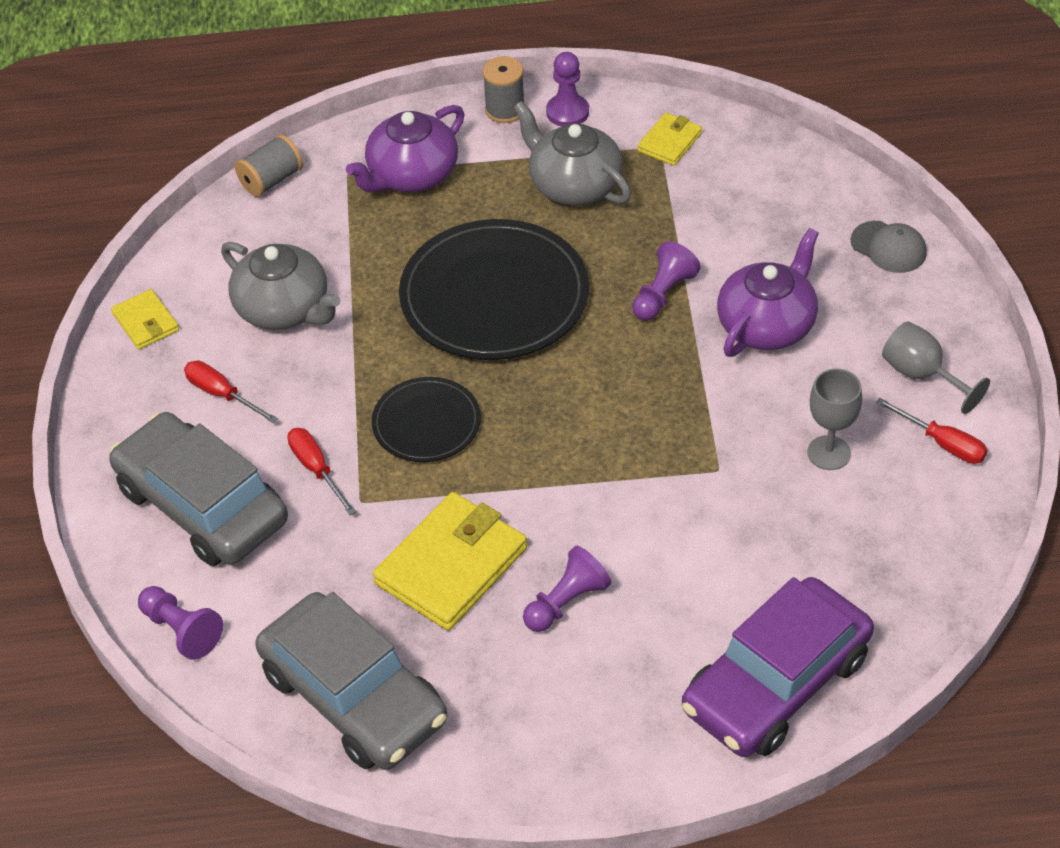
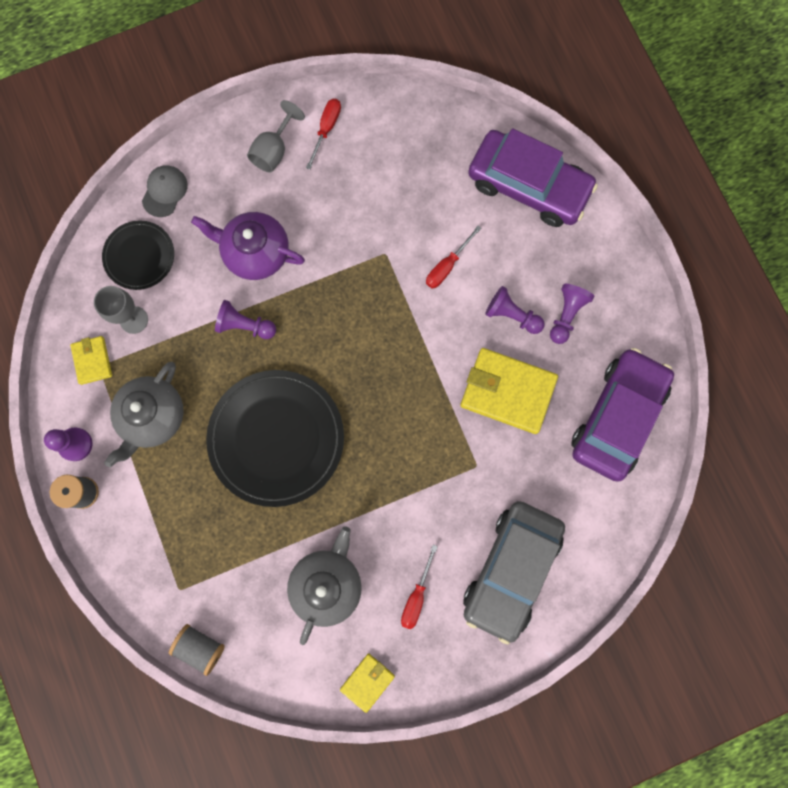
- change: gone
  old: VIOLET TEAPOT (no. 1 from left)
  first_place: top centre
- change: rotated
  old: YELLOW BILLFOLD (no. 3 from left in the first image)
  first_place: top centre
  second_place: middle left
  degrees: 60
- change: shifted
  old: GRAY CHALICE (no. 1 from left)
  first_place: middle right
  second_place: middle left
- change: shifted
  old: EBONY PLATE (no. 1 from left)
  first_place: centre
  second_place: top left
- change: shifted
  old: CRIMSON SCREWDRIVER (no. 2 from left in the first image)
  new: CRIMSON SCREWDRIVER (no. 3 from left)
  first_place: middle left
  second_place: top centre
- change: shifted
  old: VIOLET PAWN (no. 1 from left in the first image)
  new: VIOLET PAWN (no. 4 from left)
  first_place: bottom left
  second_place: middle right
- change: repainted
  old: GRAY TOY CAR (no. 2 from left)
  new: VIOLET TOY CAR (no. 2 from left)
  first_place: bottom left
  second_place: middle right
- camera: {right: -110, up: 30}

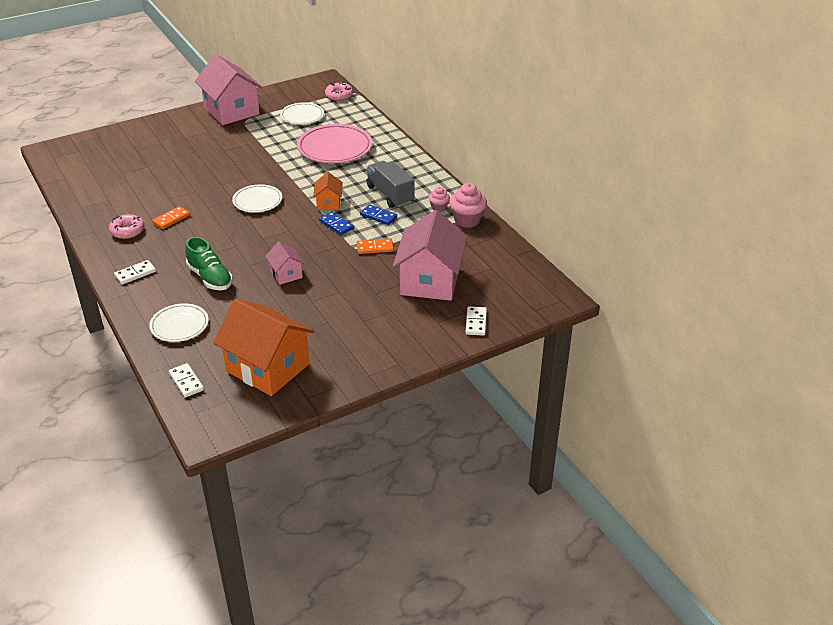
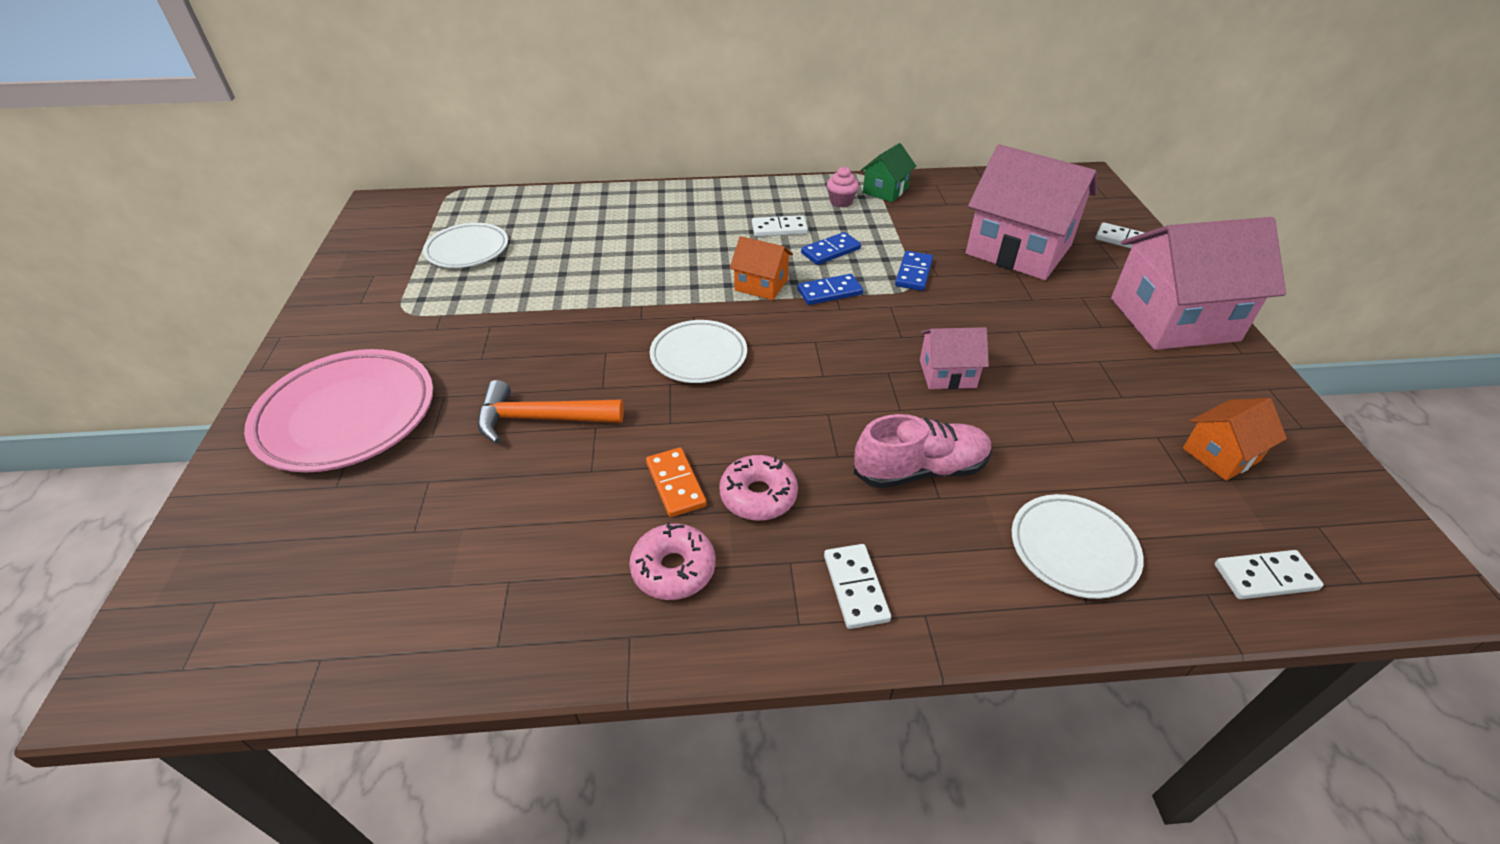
- change: shifted
  old: ROSE-PINK HOUSE (no. 1 from left in the first image)
  new: ROSE-PINK HOUSE (no. 3 from left)
  first_place: top left
  second_place: middle right
- change: shifted
  old: ROSE-PINK GLAZED DONUT (no. 2 from left)
  first_place: top centre
  second_place: centre
- change: shifted
  old: ROSE-PINK PLATE
  first_place: top centre
  second_place: middle left
- change: swapped
  old: GRAY LORRY
  new: PURE WHITE DOMINO TILE (no. 1 from left)
  first_place: top centre
  second_place: top centre
- change: swapped
  old: ROSE-PINK CUPCAKE (no. 2 from left)
  new: LEAF-GREEN HOUSE
  first_place: top centre
  second_place: top centre
- change: repainted
  old: LEAF-GREEN SHOE
  new: ROSE-PINK SHOE
  first_place: middle left
  second_place: centre
- change: repainted
  old: ORANGE-COLOURED DOMINO TILE (no. 2 from left)
  new: COBALT DOMINO TILE (no. 3 from left)
  first_place: centre
  second_place: top centre
- change: scaled
  old: ORANGE-COLOURED HOUSE (no. 1 from left in the first image)
  first_place: middle left
  second_place: middle right
  factor: 0.48
- change: new
  new: ORANGE-COLOURED CLAW HAMMER
  second_place: centre
- camera: {right: -65, up: 5}

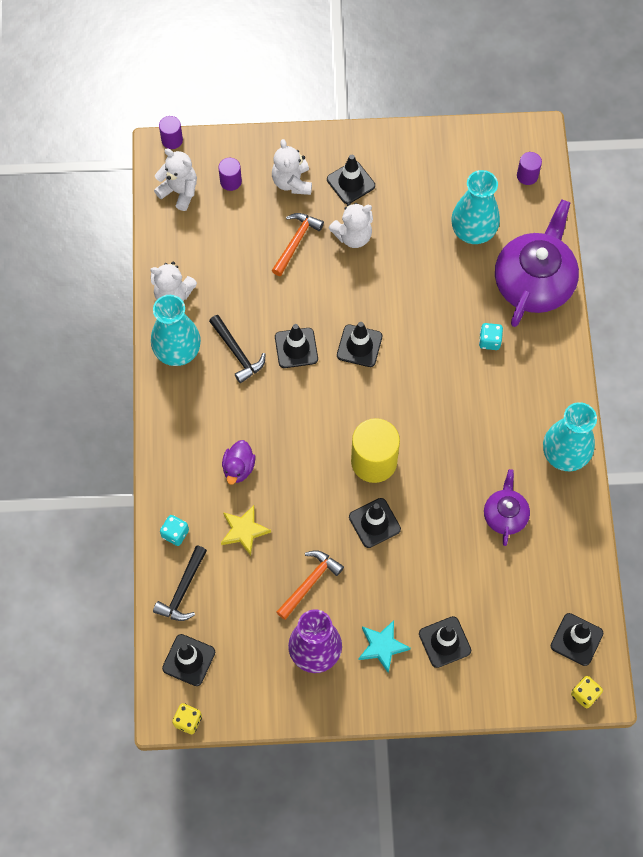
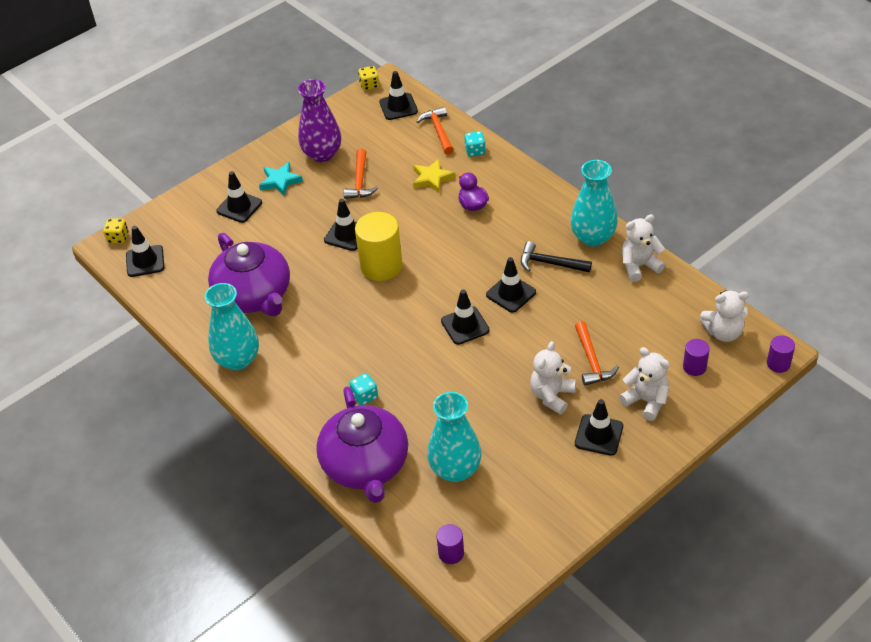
- change: scaled
  old: VIOLET TEAPOT (no. 1 from left)
  first_place: middle right
  second_place: middle left
  factor: 1.91
- change: repainted
  old: EBONY CLAW HAMMER (no. 1 from left)
  new: ORANGE-COLOURED CLAW HAMMER (no. 2 from left)
  first_place: bottom left
  second_place: top centre
- camera: {right: 145, up: -20}

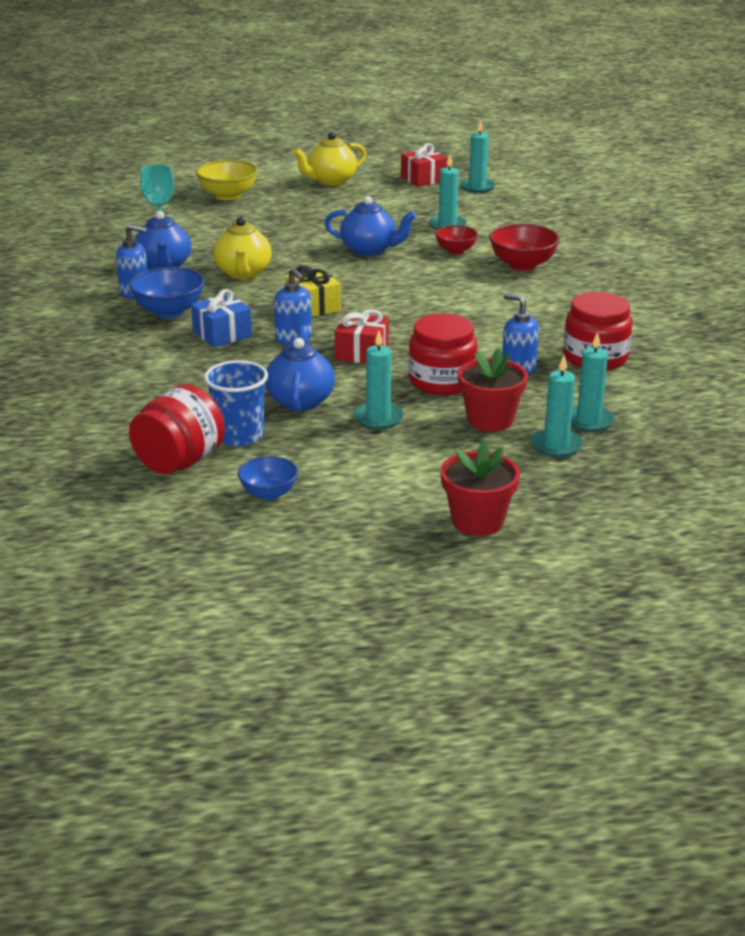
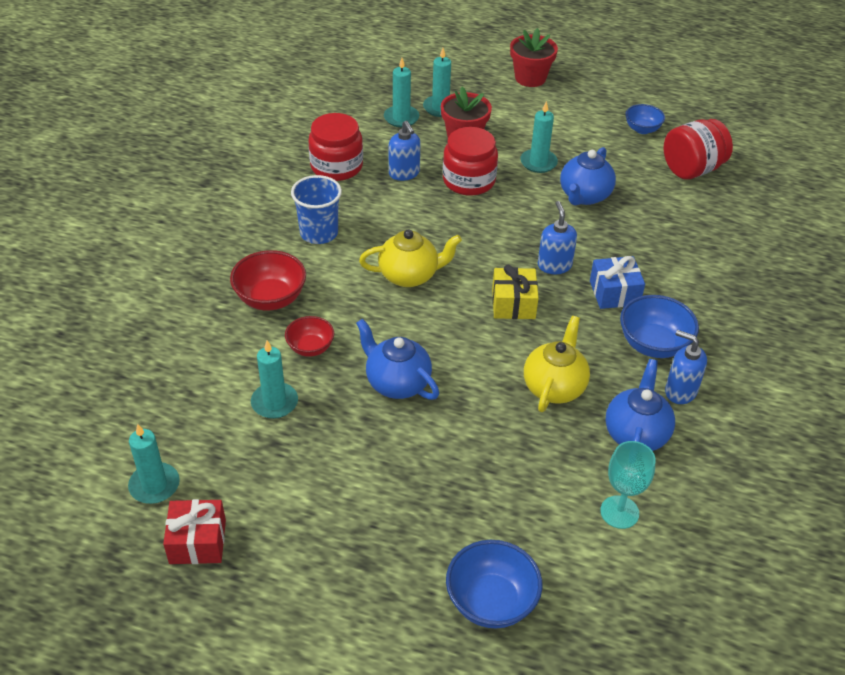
- change: shifted
  old: YELLOW TEAPOT (no. 2 from left in the first image)
  new: YELLOW TEAPOT (no. 1 from left)
  first_place: top centre
  second_place: centre
- change: repainted
  old: YELLOW SERVING BOWL
  new: COBALT SERVING BOWL (no. 1 from left)
  first_place: top left
  second_place: bottom centre
- change: gone
  old: CRIMSON GIFT (no. 1 from left)
  first_place: centre
- change: shifted
  old: COBALT TUMBLER
  first_place: middle left
  second_place: top centre
- camera: {right: -155, up: 15}

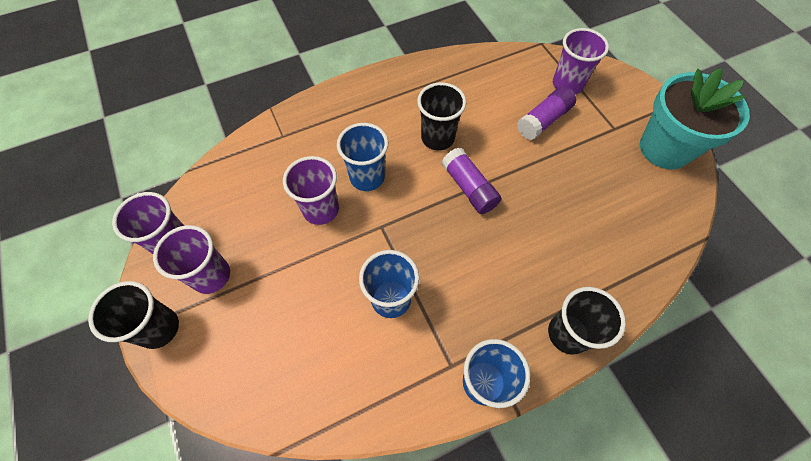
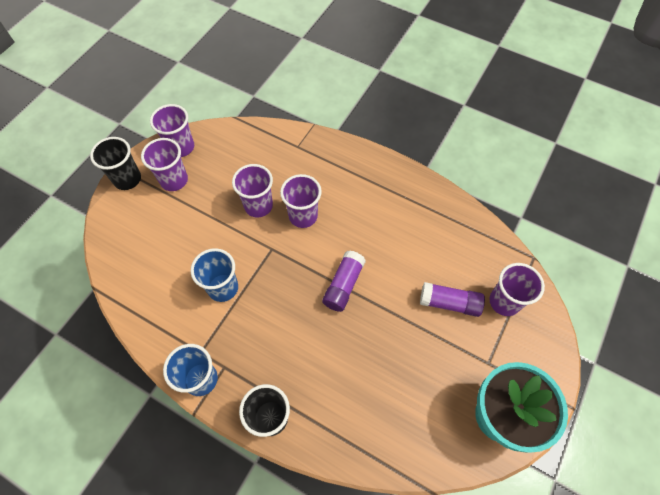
- change: gone
  old: EBONY TUMBLER (no. 2 from left)
  first_place: top centre
- change: repainted
  old: COBALT TUMBLER (no. 1 from left)
  new: VIOLET TUMBLER (no. 4 from left)
  first_place: centre
  second_place: centre
- camera: {right: 55, up: 0}

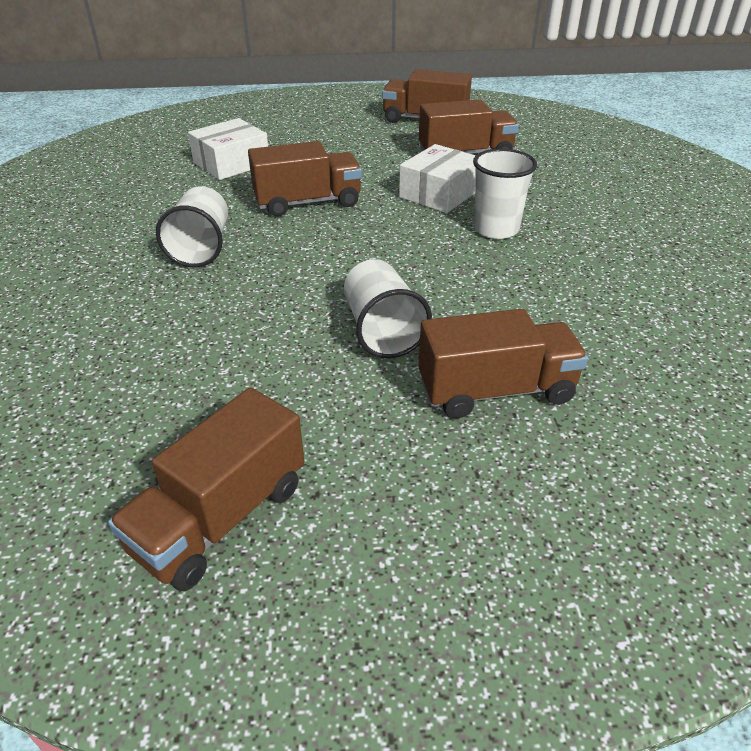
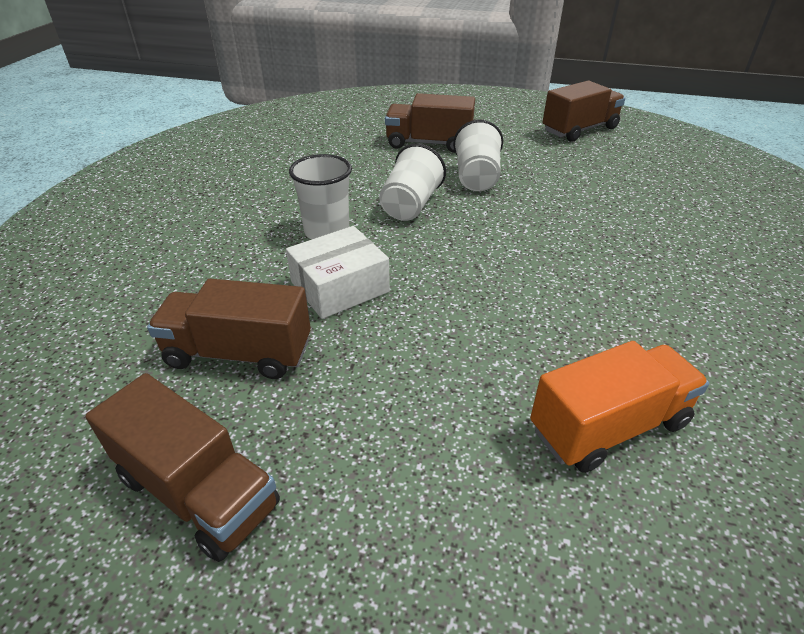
- change: swapped
  old: PURE WHITE PARCEL (no. 1 from left)
  new: ORANGE-COLOURED LORRY
  first_place: top left
  second_place: middle right
- change: gone
  old: DARK BROWN LORRY (no. 2 from left)
  first_place: top centre
- change: shifted
  old: PURE WHITE TUMBLER (no. 1 from left in the first image)
  new: PURE WHITE TUMBLER (no. 2 from left)
  first_place: top left
  second_place: top centre
- camera: {right: -160, up: 0}

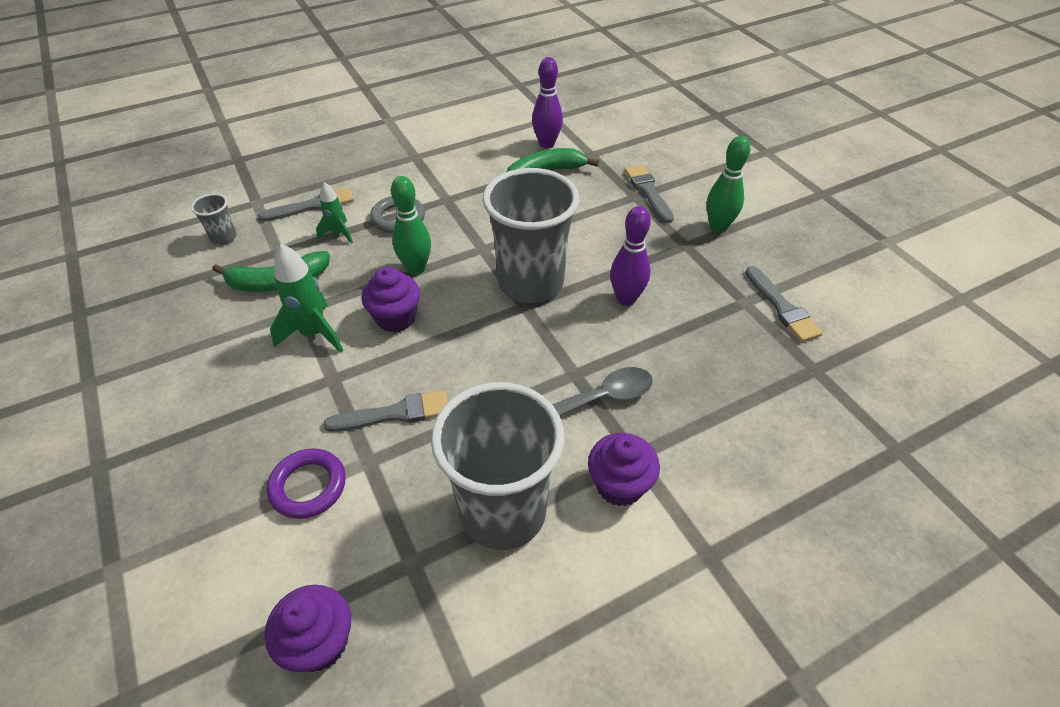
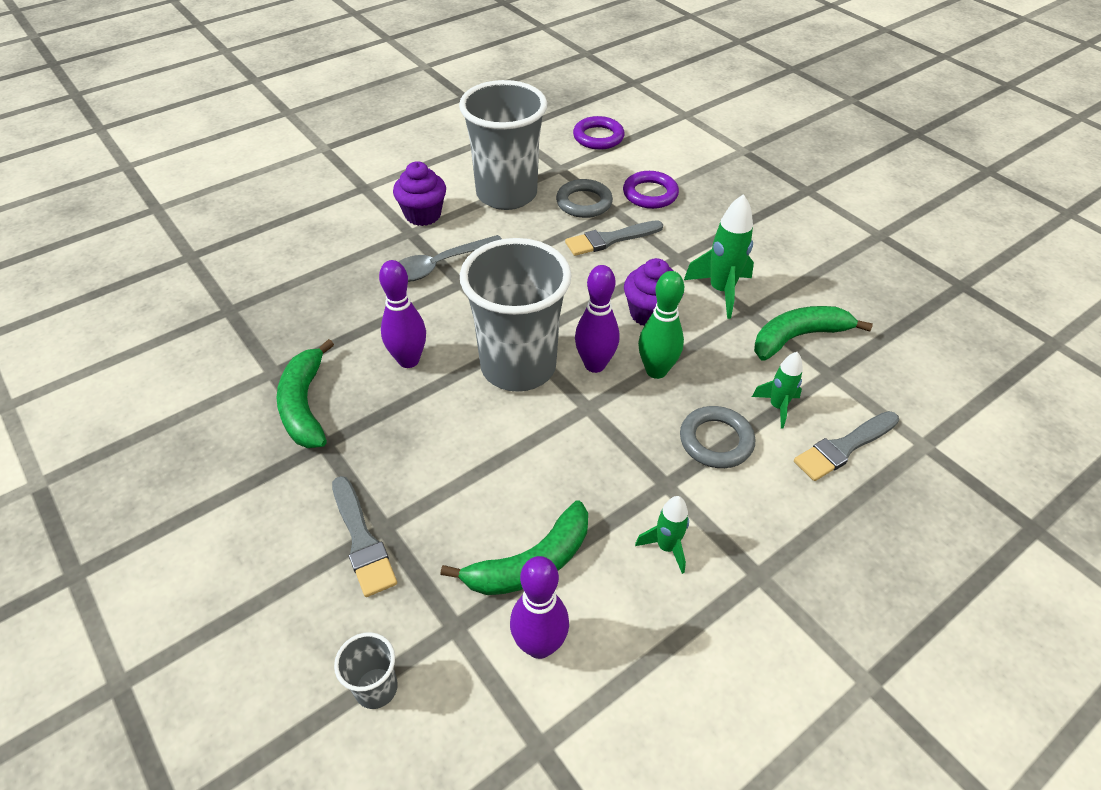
- change: gone
  old: LEAF-GREEN BOWLING PIN (no. 2 from left)
  first_place: top right
- change: shifted
  old: GRAY TUMBLER (no. 1 from left)
  first_place: top left
  second_place: bottom left
- change: gone
  old: GRAY PAINTBRUSH (no. 4 from left)
  first_place: middle right
- change: swapped
  old: VIOLET CUPCAKE (no. 1 from left)
  new: VIOLET HOOP (no. 1 from left)
  first_place: bottom left
  second_place: top centre
- change: new
  new: GRAY HOOP (no. 1 from left)
  second_place: top centre
- change: new
  new: VIOLET BOWLING PIN (no. 3 from left)
  second_place: centre
- change: new
  new: LEAF-GREEN BANANA (no. 1 from left)
  second_place: middle left
- change: new
  new: LEAF-GREEN ROCKET (no. 1 from left)
  second_place: bottom centre
- camera: {right: 170, up: 0}

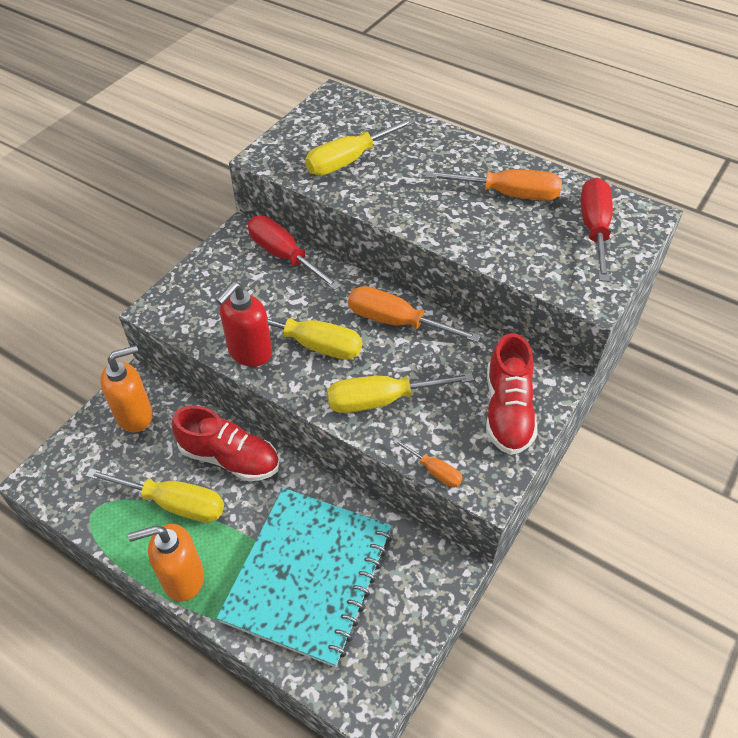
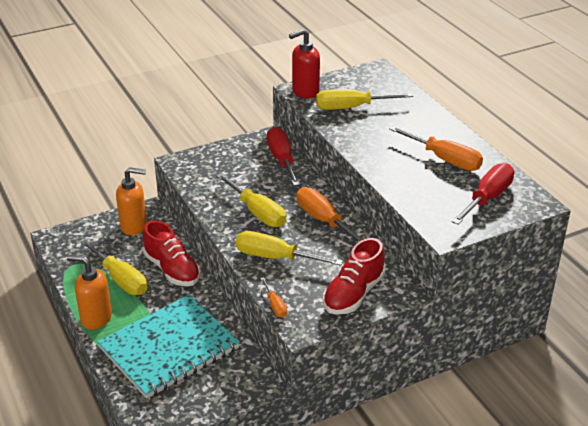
- change: shifted
  old: CRIMSON SOAP DISPENSER
  first_place: middle left
  second_place: top centre
- camera: {right: 30, up: -15}

